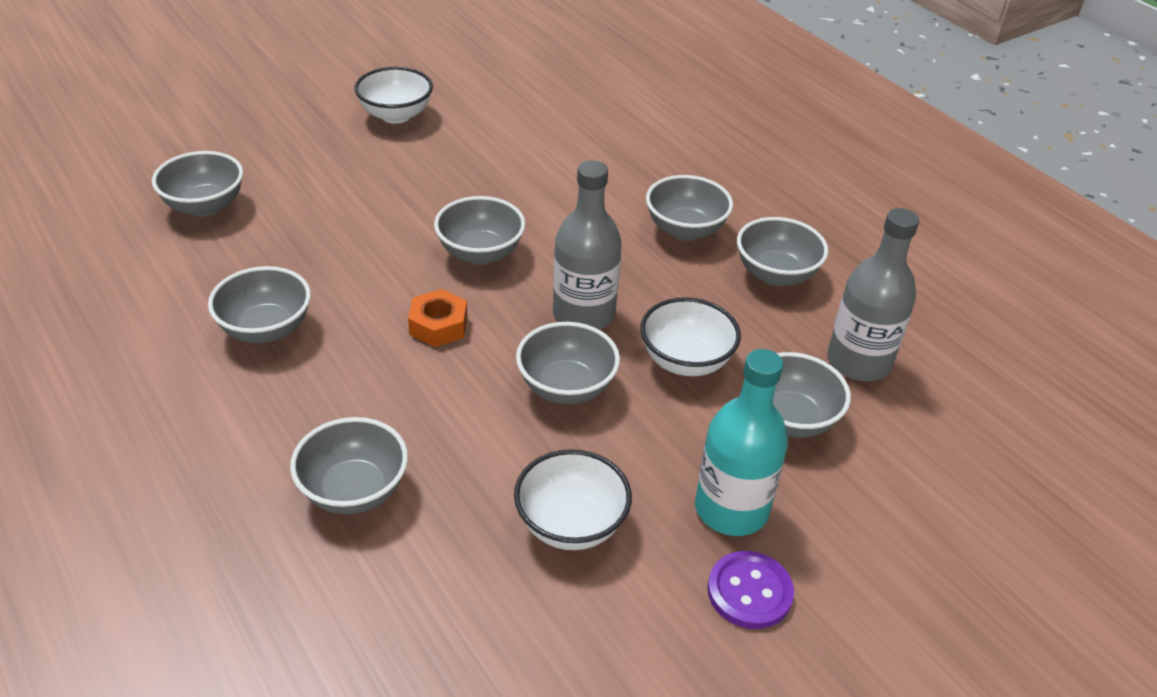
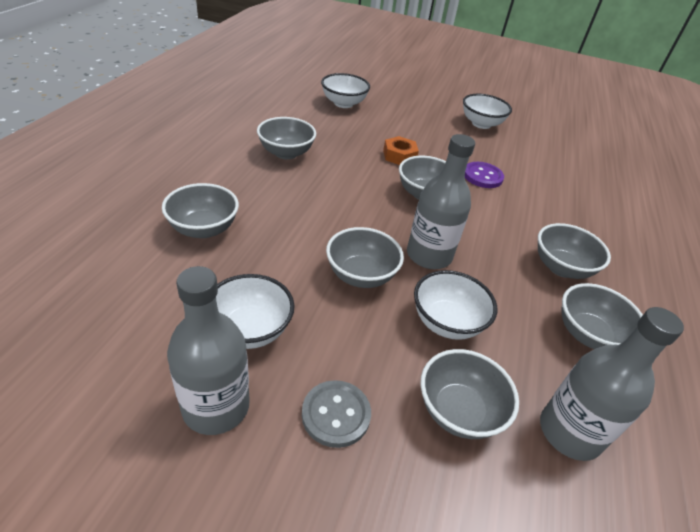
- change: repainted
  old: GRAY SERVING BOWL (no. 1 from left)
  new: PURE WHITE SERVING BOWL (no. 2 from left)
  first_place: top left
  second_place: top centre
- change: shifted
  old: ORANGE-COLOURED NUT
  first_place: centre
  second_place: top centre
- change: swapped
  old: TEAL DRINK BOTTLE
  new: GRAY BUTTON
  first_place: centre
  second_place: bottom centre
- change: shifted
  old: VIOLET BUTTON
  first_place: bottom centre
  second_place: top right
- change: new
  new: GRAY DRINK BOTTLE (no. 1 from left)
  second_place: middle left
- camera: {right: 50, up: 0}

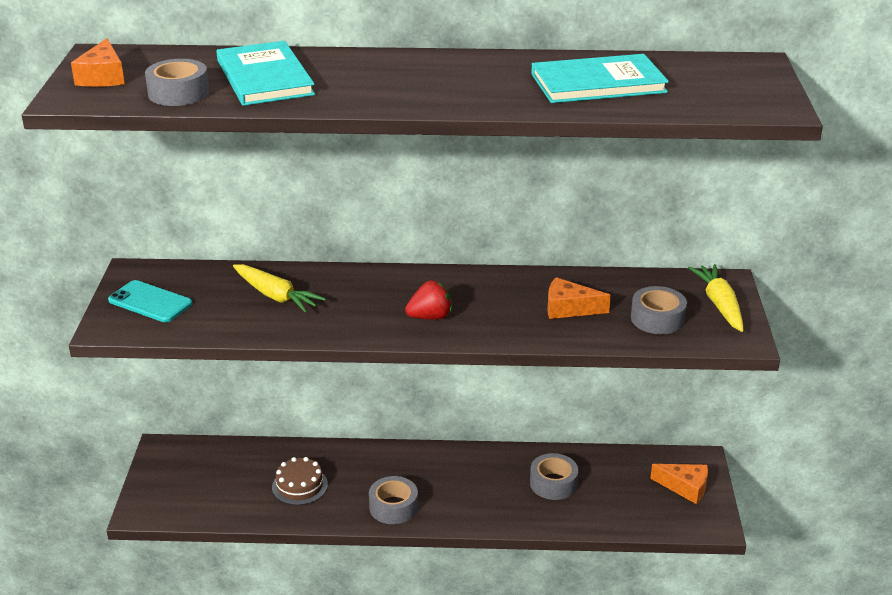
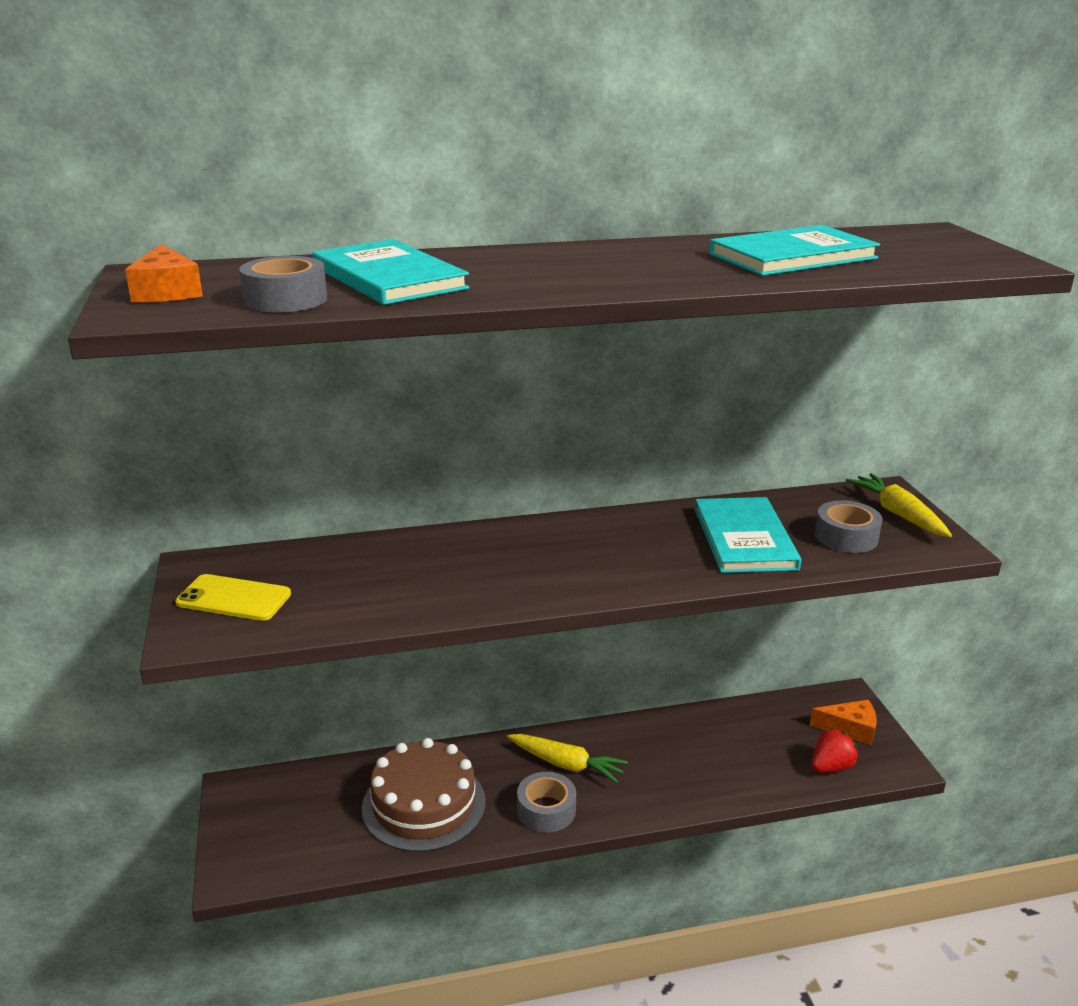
- change: shifted
  old: YELLOW TOY CARROT (no. 1 from left)
  first_place: middle left
  second_place: bottom centre
- change: swapped
  old: ORANGE-COLOURED PIECE OF CHEESE (no. 2 from left)
  new: TEAL BOOK (no. 2 from left)
  first_place: centre
  second_place: middle right
- change: repainted
  old: TEAL MOBILE PHONE
  new: YELLOW MOBILE PHONE
  first_place: middle left
  second_place: middle left
- change: shifted
  old: CRIMSON STRAWBERRY
  first_place: centre
  second_place: bottom right
- change: gone
  old: GRAY TAPE (no. 3 from left)
  first_place: bottom centre
- change: scaled
  old: DARK BROWN GATEAU
  first_place: bottom centre
  second_place: bottom centre
  factor: 1.8
- camera: {right: -15, up: -5}

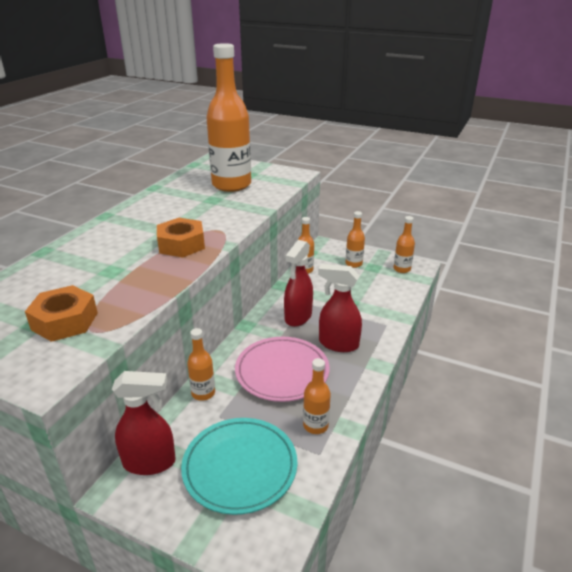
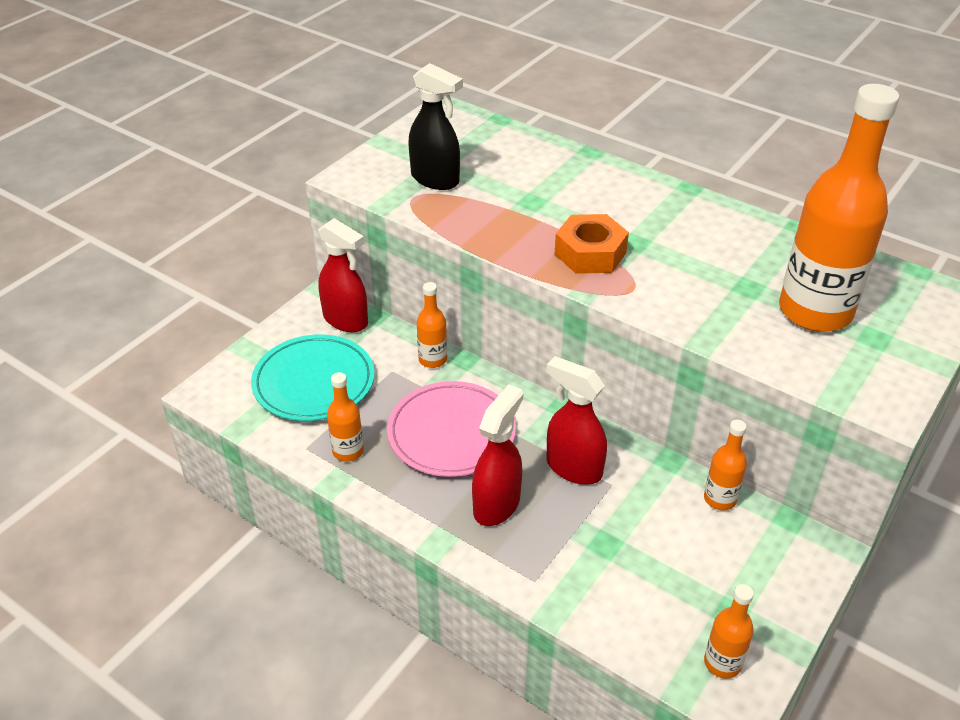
- change: gone
  old: ORANGE-COLOURED DRINK BOTTLE (no. 5 from left)
  first_place: centre
- change: swapped
  old: ORANGE-COLOURED NUT (no. 1 from left)
  new: EBONY SPRAYER
  first_place: middle left
  second_place: top centre
- change: rotated
  old: CRIMSON SPRAYER (no. 1 from left)
  first_place: bottom left
  second_place: centre
  degrees: -60
- camera: {right: 100, up: 10}

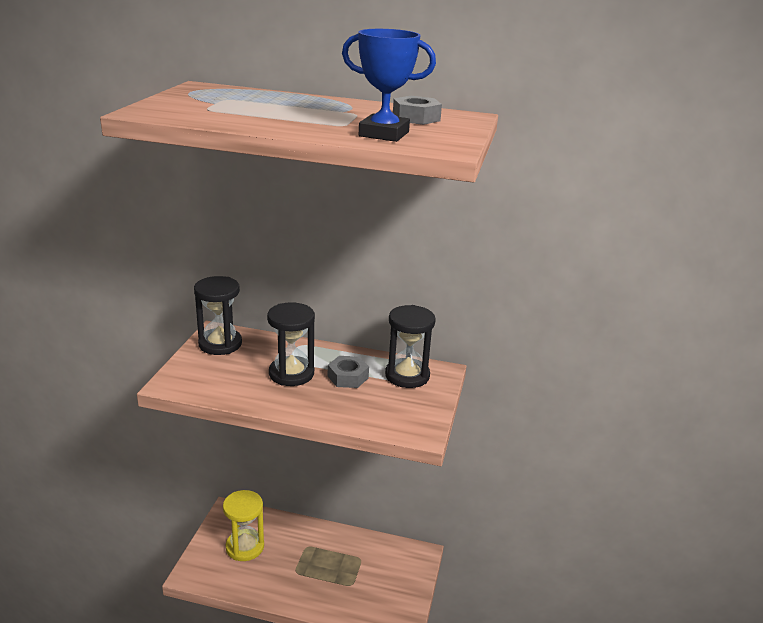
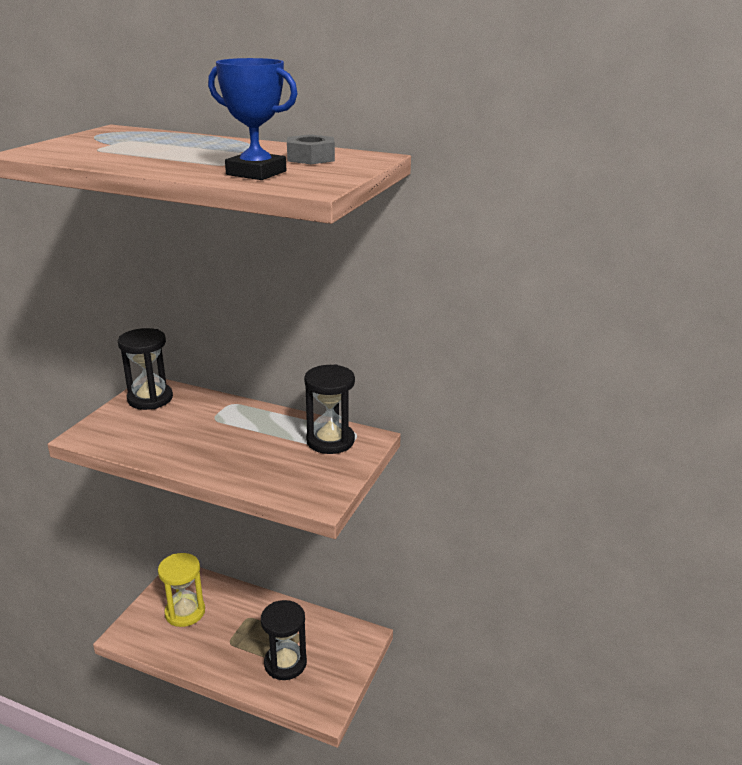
- change: shifted
  old: EBONY SAND TIMER (no. 2 from left)
  first_place: centre
  second_place: bottom centre
- change: gone
  old: GRAY NUT (no. 1 from left)
  first_place: centre
- camera: {right: 10, up: 0}

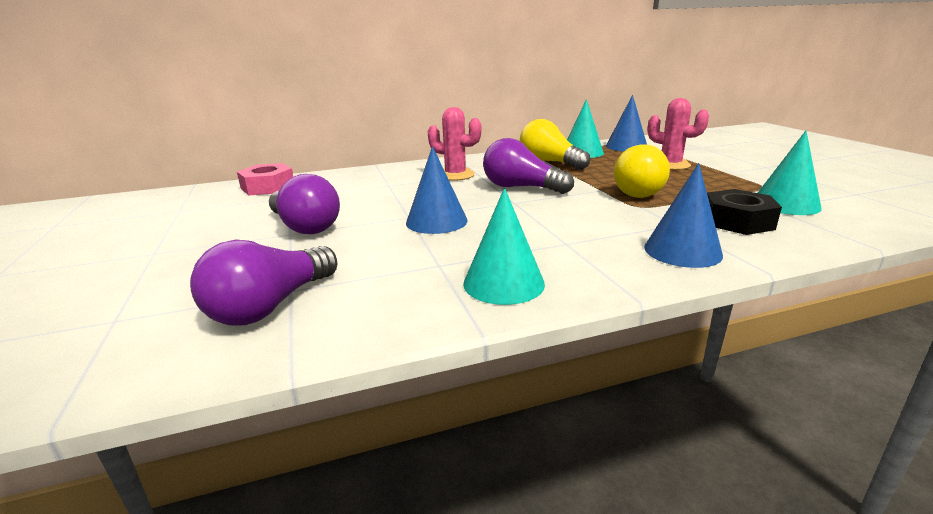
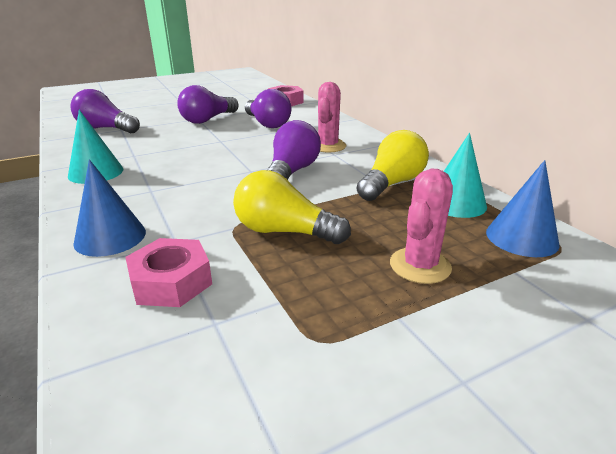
- change: gone
  old: TEAL CONE SHAPE (no. 3 from left)
  first_place: middle right
- change: gone
  old: COBALT CONE SHAPE (no. 1 from left)
  first_place: centre
- change: repainted
  old: EBONY NUT
  new: ROSE-PINK NUT (no. 1 from left)
  first_place: middle right
  second_place: middle left
- change: new
  new: VIOLET BULB (no. 3 from left)
  second_place: top centre
- camera: {right: 80, up: 5}

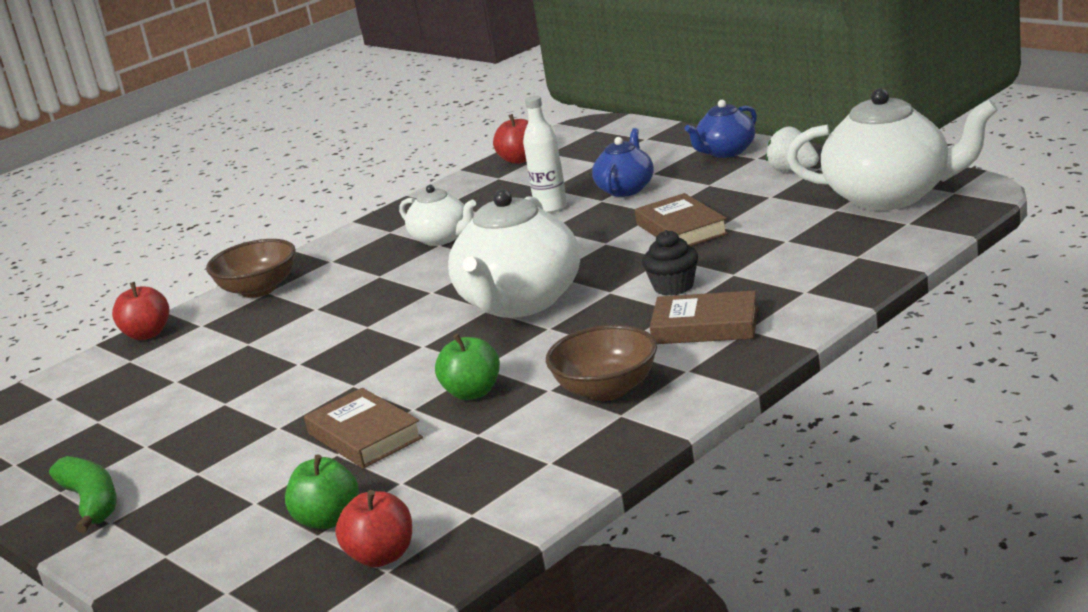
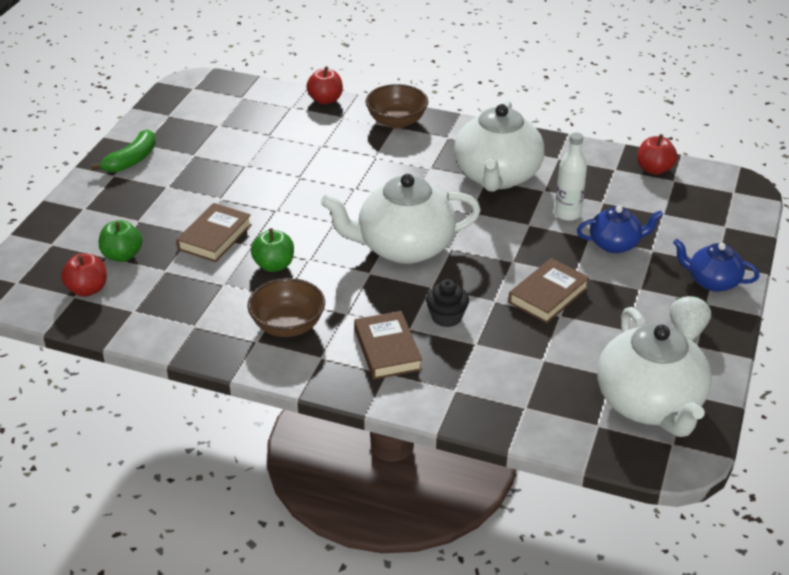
- change: scaled
  old: PURE WHITE TEAPOT (no. 1 from left in the first image)
  first_place: centre
  second_place: top centre
  factor: 1.85
- camera: {right: 60, up: 15}

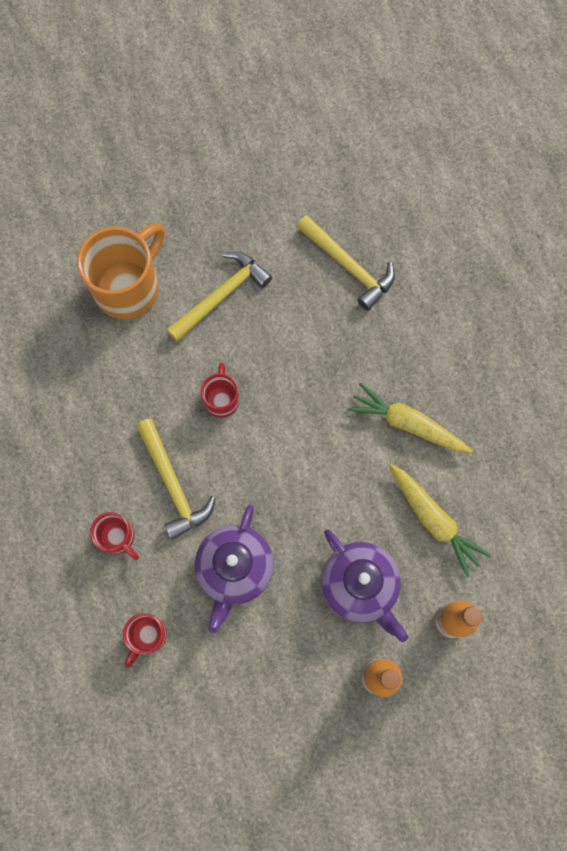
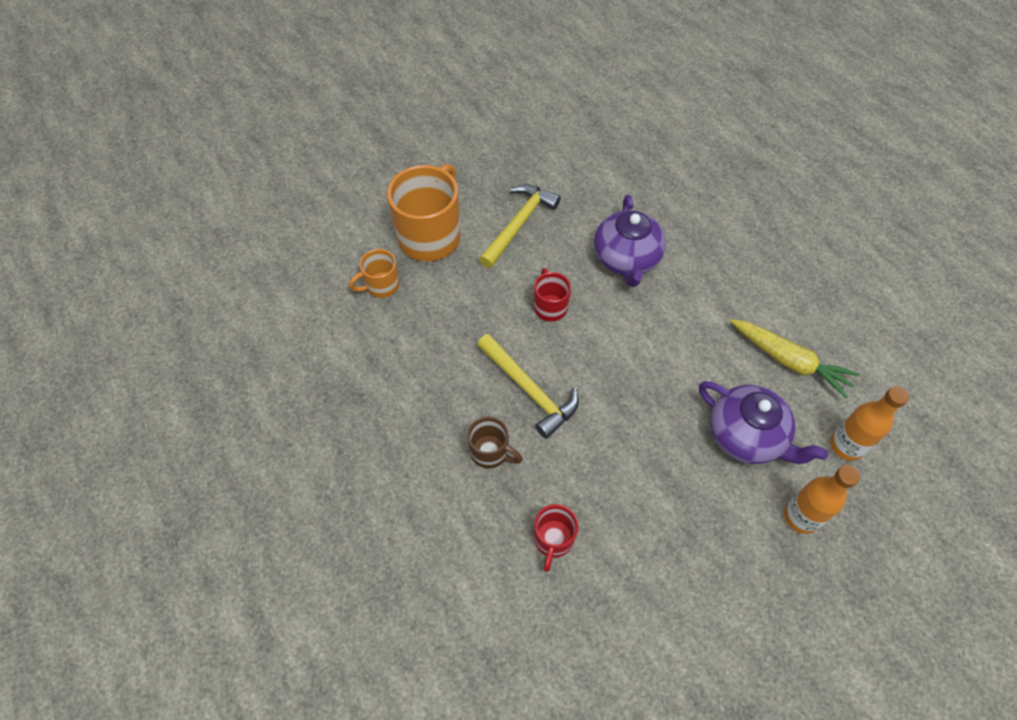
- change: gone
  old: YELLOW CLAW HAMMER (no. 3 from left)
  first_place: top centre
- change: gone
  old: YELLOW TOY CARROT (no. 1 from left)
  first_place: middle right
- change: shifted
  old: VIOLET TEAPOT (no. 1 from left)
  first_place: bottom centre
  second_place: centre
- change: repainted
  old: CRIMSON TEA MUG (no. 1 from left)
  new: DARK BROWN TEA MUG
  first_place: middle left
  second_place: centre
- change: new
  new: ORANGE-COLOURED TEA MUG (no. 1 from left)
  second_place: centre
- camera: {right: -15, up: -15}

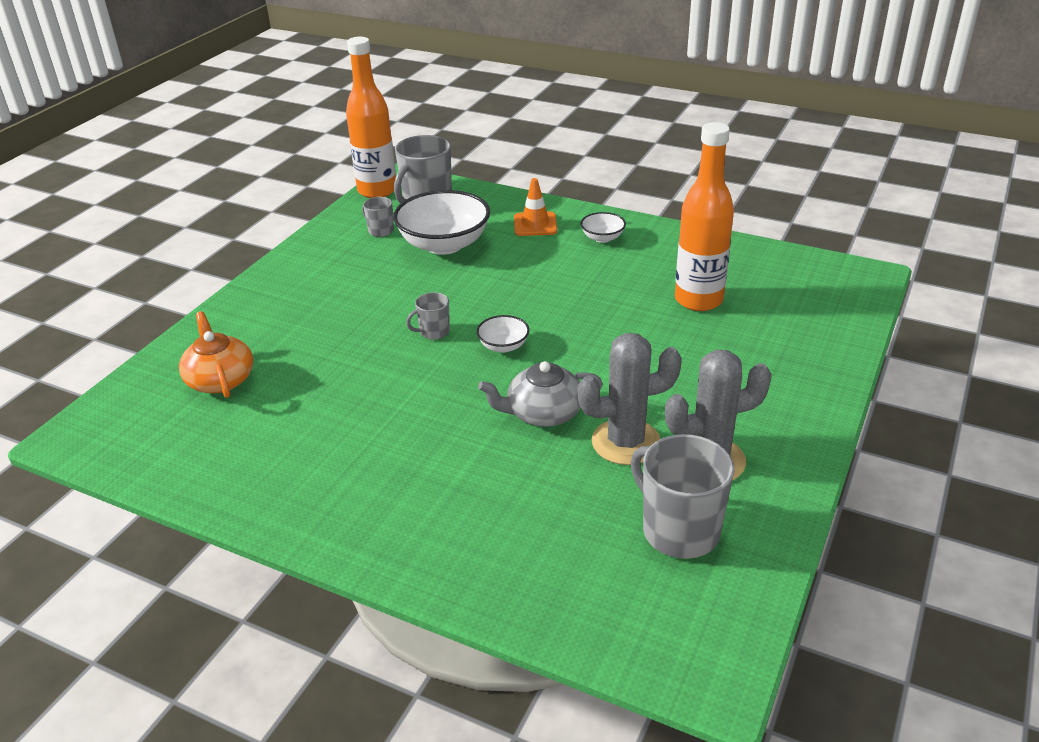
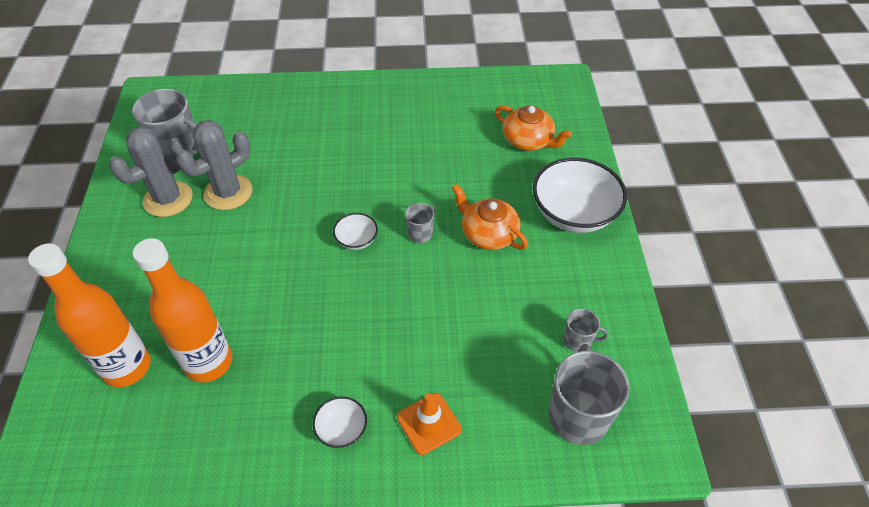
- change: shifted
  old: ORANGE-COLOURED DRINK BOTTLE (no. 1 from left)
  first_place: top centre
  second_place: middle left
- change: shifted
  old: PURE WHITE SERVING BOWL (no. 1 from left in the first image)
  new: PURE WHITE SERVING BOWL (no. 3 from left)
  first_place: top centre
  second_place: middle right
- change: gone
  old: GRAY TEAPOT
  first_place: centre
- change: new
  new: ORANGE-COLOURED TEAPOT (no. 1 from left)
  second_place: centre
- camera: {right: 150, up: 15}

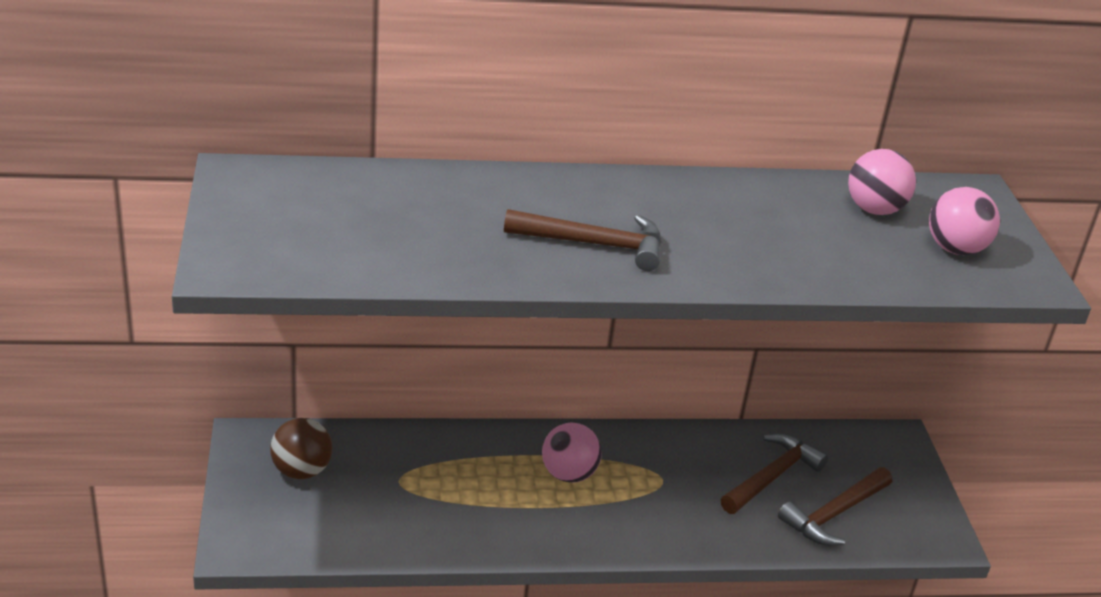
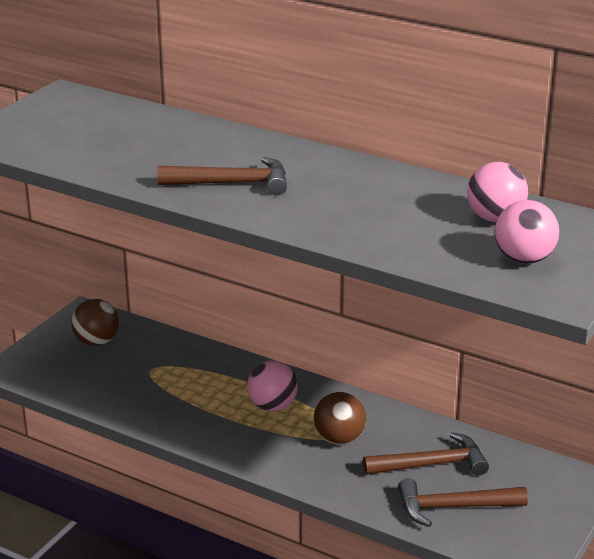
- change: rotated
  old: DARK BROWN CLAW HAMMER (no. 1 from left)
  first_place: centre
  second_place: top centre
  degrees: -45
- change: new
  new: DARK BROWN BALL (no. 2 from left)
  second_place: bottom centre
- camera: {right: 40, up: -5}

